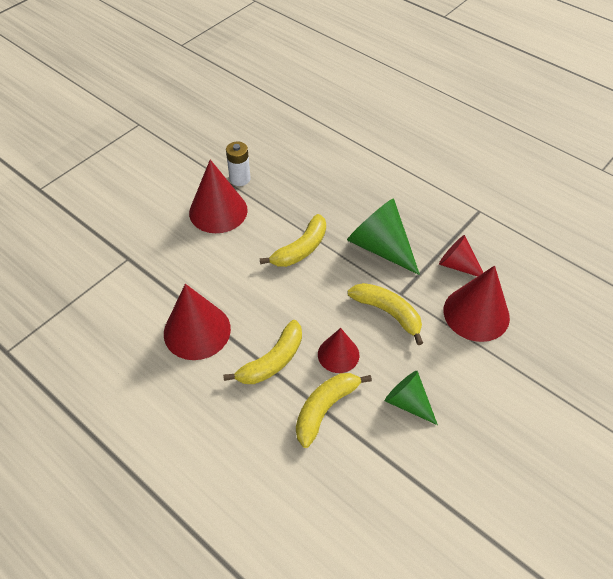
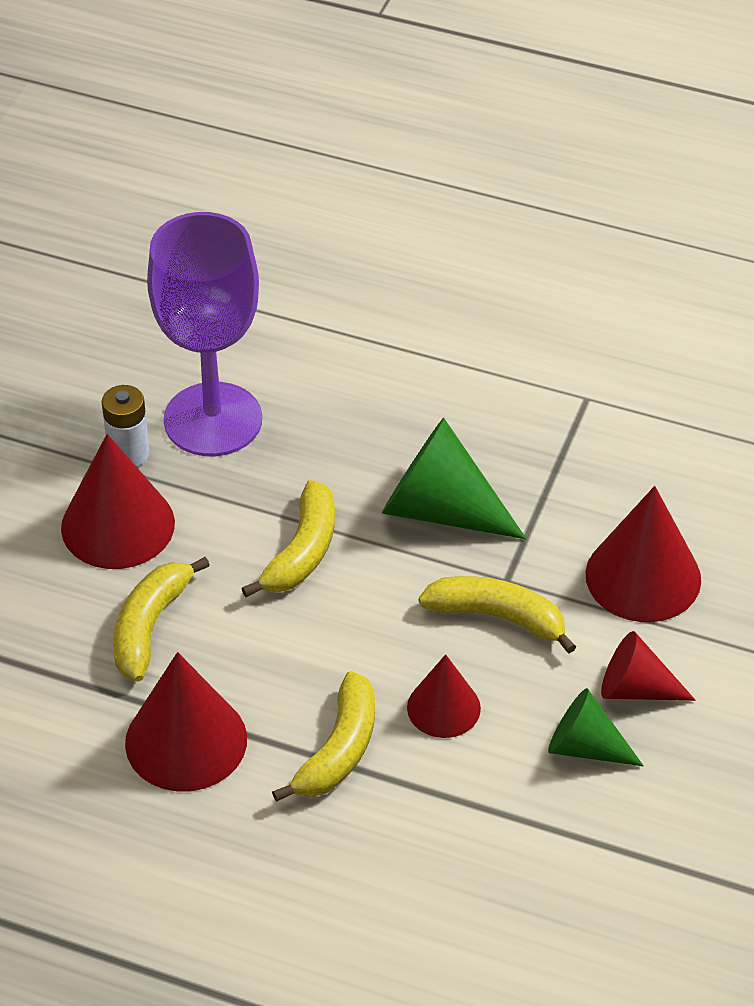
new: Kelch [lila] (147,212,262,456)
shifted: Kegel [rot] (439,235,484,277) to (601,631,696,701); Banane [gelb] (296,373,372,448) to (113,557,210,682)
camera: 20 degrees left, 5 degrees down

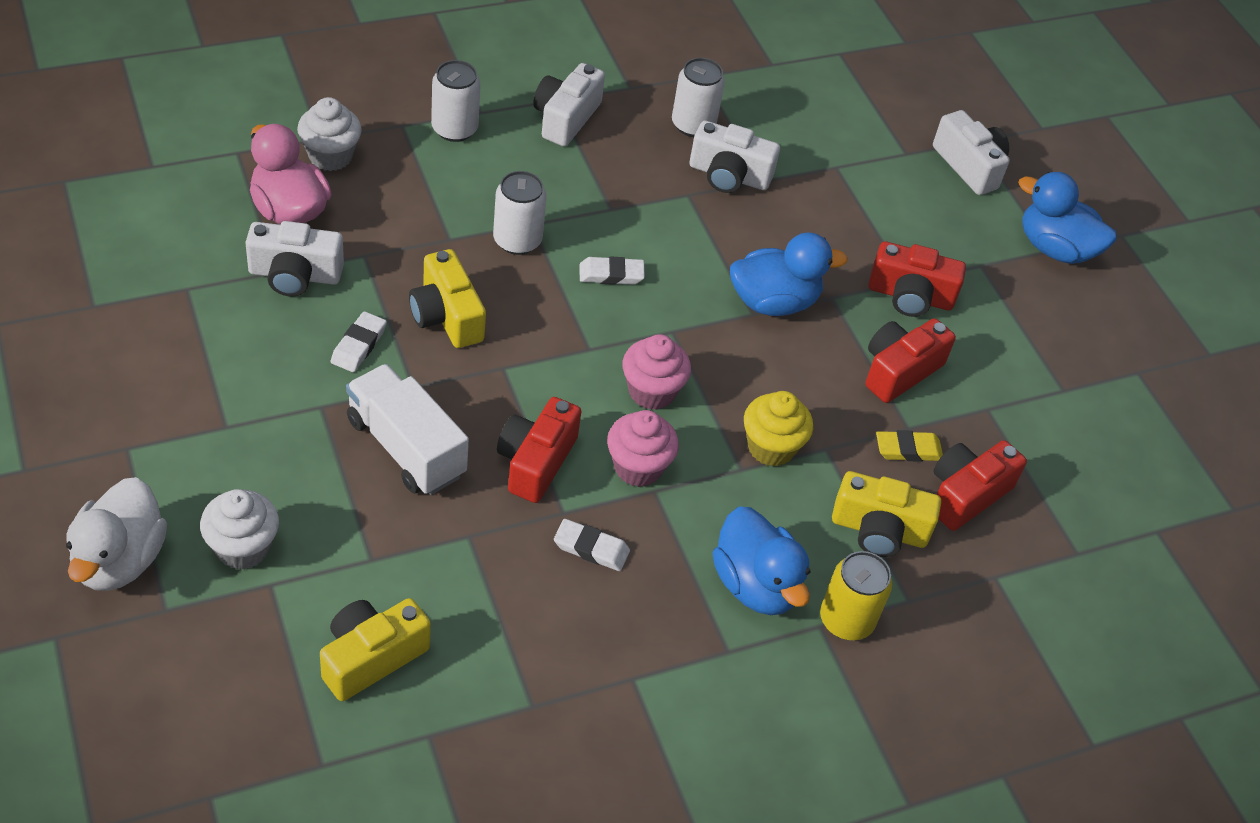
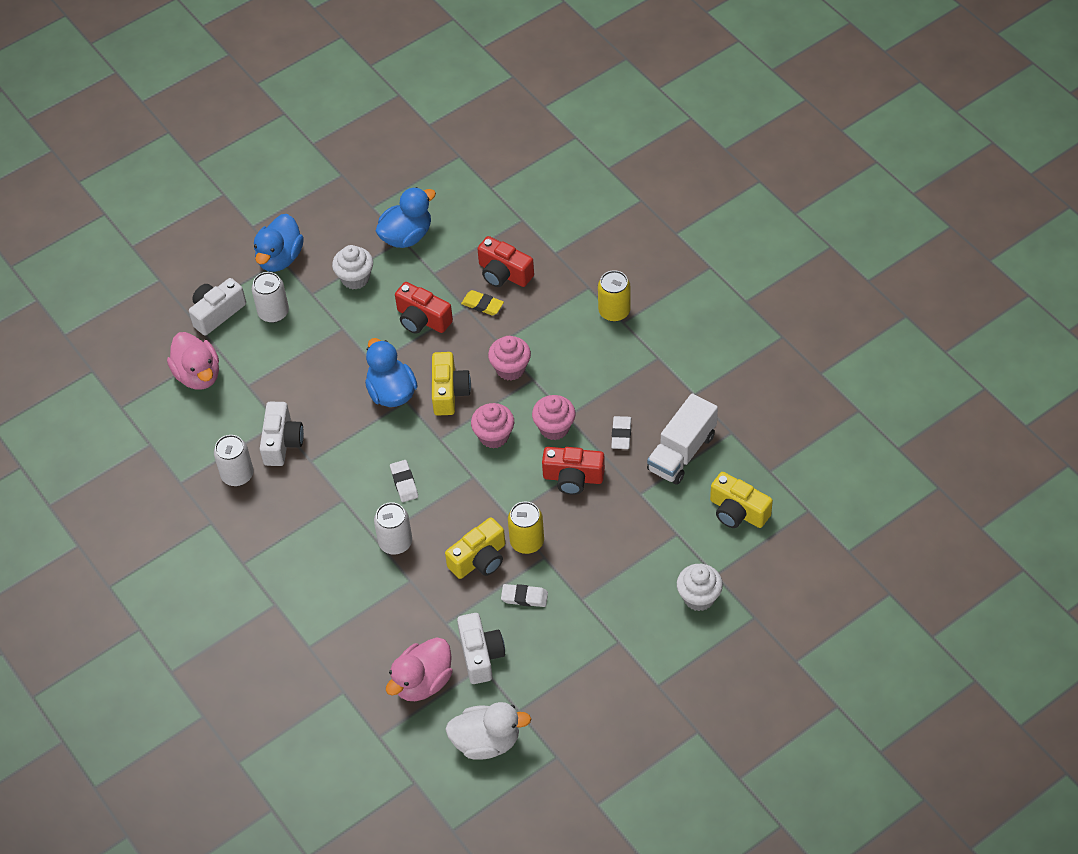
gone: Kamera [weiß] (533,63,605,147); Kamera [rot] (868,241,966,317)
new: Ente [rosa] (167,332,219,390); Dose [gelb] (508,501,544,554)
shifted: Dose [weiß] (431,60,481,142) to (252,272,289,323); Muffin [weiß] (297,97,362,171) to (332,245,373,290); Lastwagen [weiß] (346,364,469,495) to (647,393,718,485); Kamera [gelb] (832,471,941,557) to (432,352,471,416); Ente [weiß] (66,477,167,591) to (445,702,531,760); Ente [blau] (713,507,810,615) to (376,187,436,248)
repainted: Muffin [gelb] (744,391,813,467) to Muffin [rosa] (488,336,531,381)
rotated: Radiergummi [gelb] (876,430,943,462) = (461,290,504,316) 45 degrees counterclockwise
camera: 95 degrees left, 5 degrees up

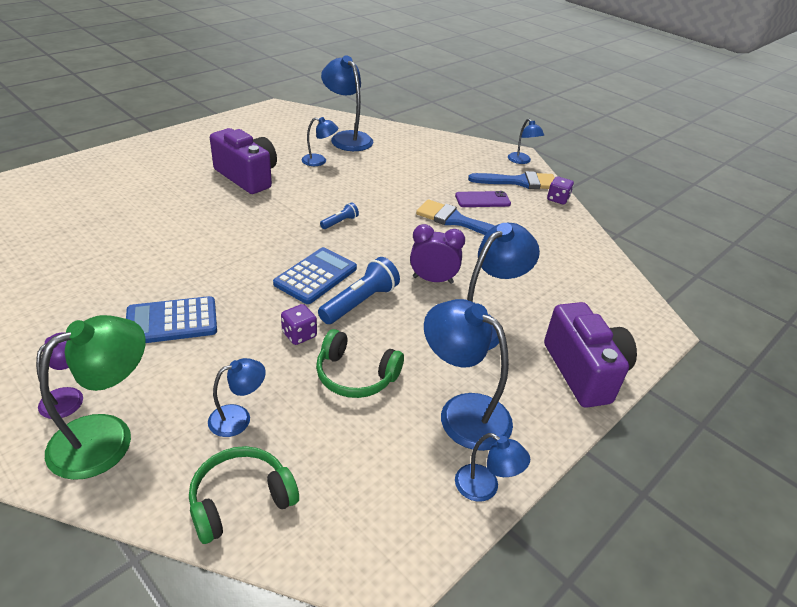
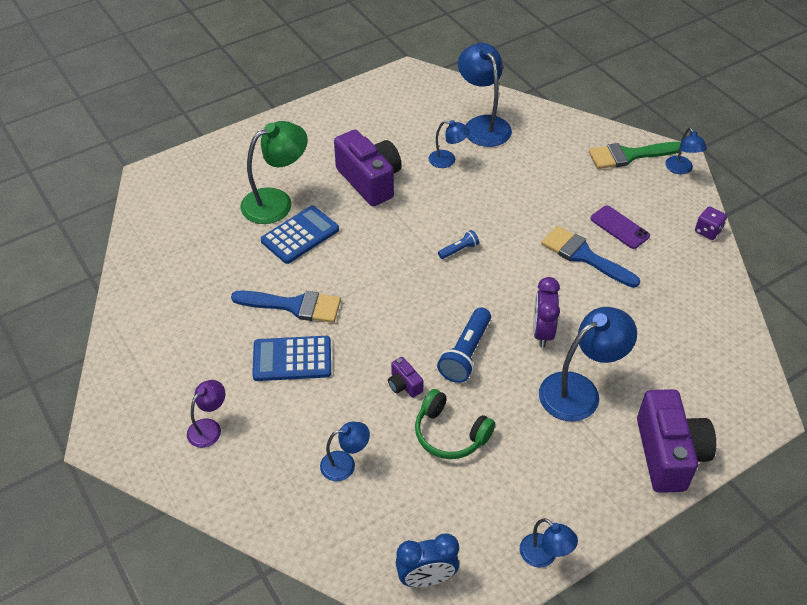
gone: Lampe [blau] (424,299,513,451); Kopfhörer [grün] (189,446,299,544)
new: Pinsel [grün] (589,142,682,169); Wecker [blau] (396,533,459,587)
shifted: Pinsel [blau] (468,171,554,189) to (231,290,341,323); Taschenrechner [blau] (273,247,357,304) to (261,206,339,264); Lampe [grün] (39,315,146,480) to (240,121,308,224)
swapped: Spielwürfel [lila] (281,304,317,345) to Kamera [lila] (388,357,423,398)
rotated: Handy [lila] (455,191,511,207) = (590,206,650,249) 45 degrees clockwise; Wecker [lila] (410,224,465,284) = (533,277,560,348) 105 degrees counterclockwise; Taschenlampe [blau] (318,257,400,324) = (437,307,491,383) 150 degrees clockwise
camera: 15 degrees right, 10 degrees up

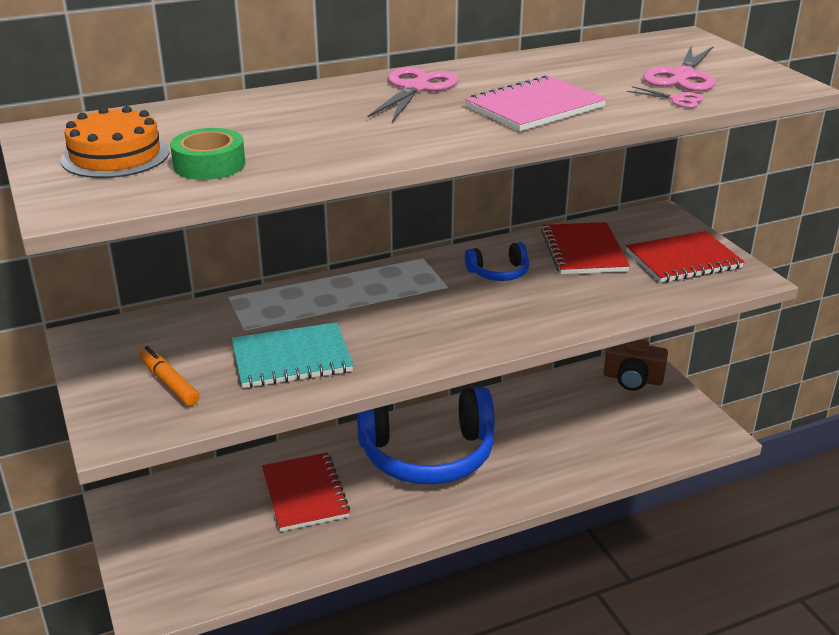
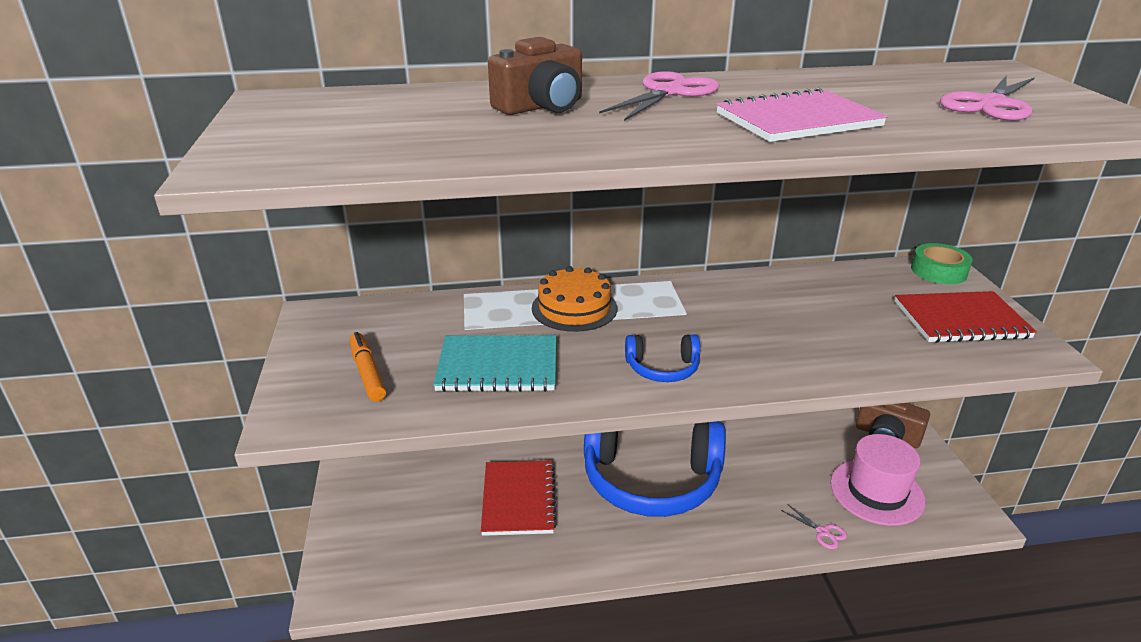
gone: Notizbuch [rot] (541,222,630,274)
new: Kamera [braun] (488,37,582,115); Hut [rosa] (830,434,925,526)
shifted: Schere [rosa] (627,86,704,108) to (781,504,847,549); Kuchen [orange] (61,106,169,178) to (532,266,617,332); Klebeband [grün] (170,128,245,180) to (911,243,973,284); Kopfhörer [blau] (465,242,529,281) to (625,335,700,382)
camera: 15 degrees right, 0 degrees up

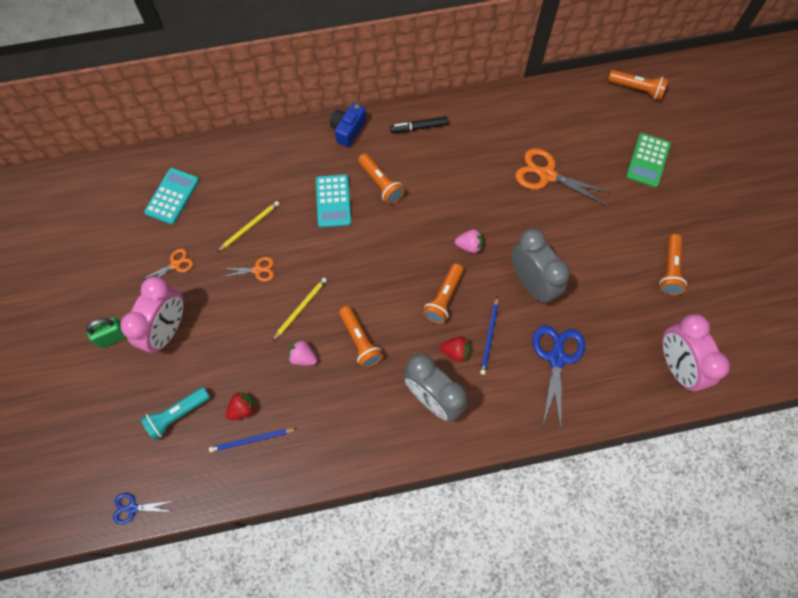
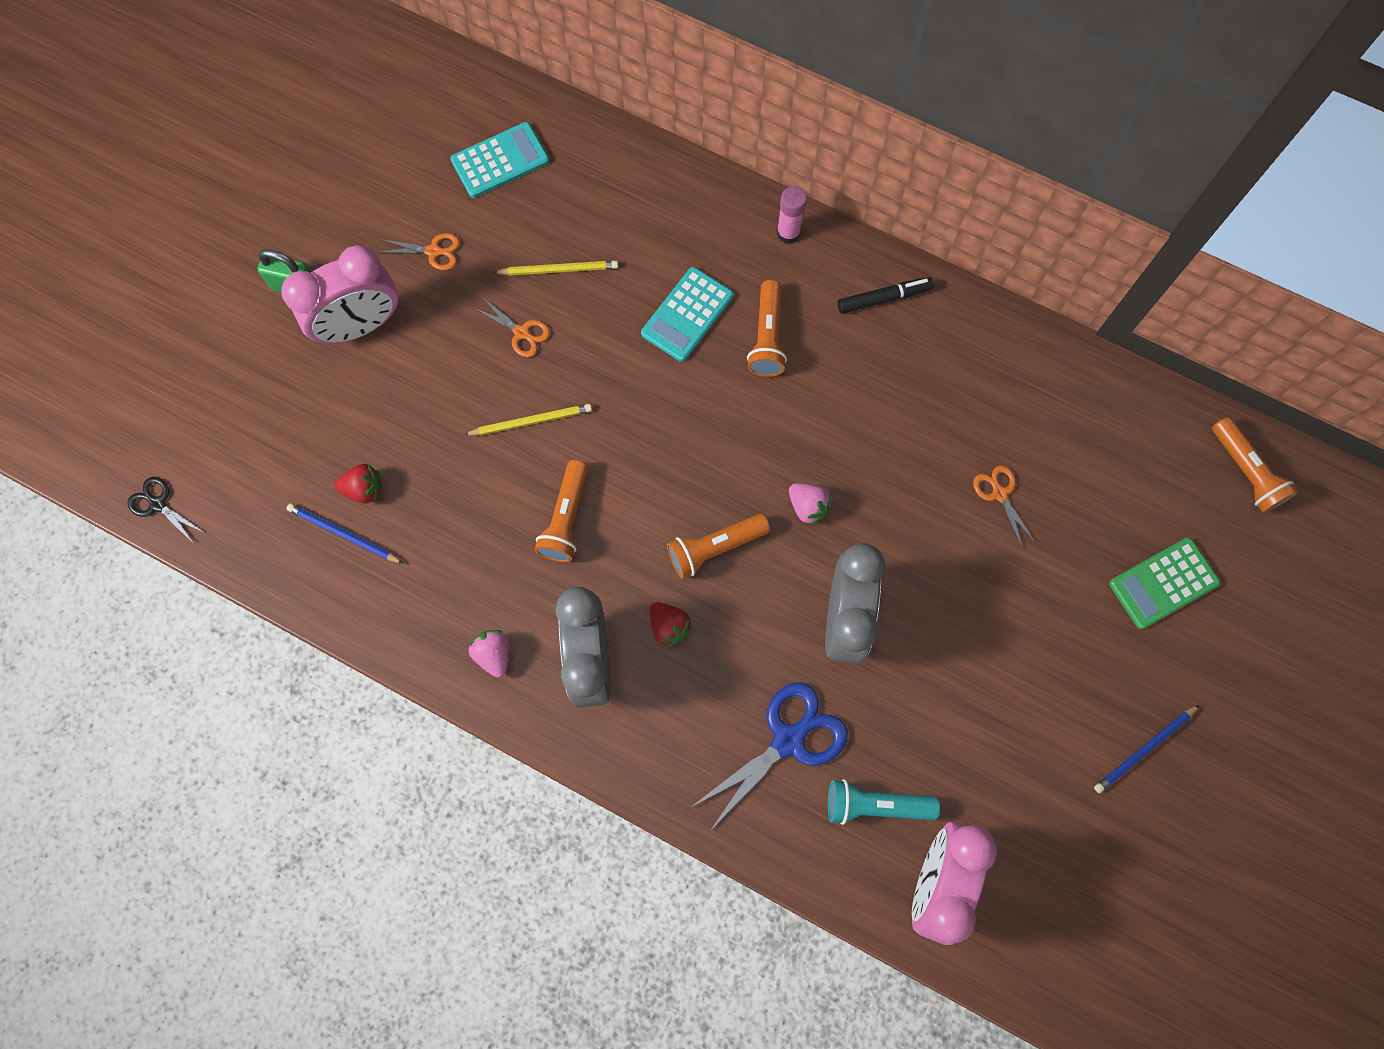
gone: Taschenlampe [orange] (659,234,687,295)
shifted: Bleistift [blau] (480,296,498,375) to (1094,705,1200,793); Erdbeere [rosa] (288,340,317,365) to (468,630,509,678); Taschenlampe [türkis] (141,387,210,440) to (828,779,940,825)
swapped: Kamera [blau] (330,103,366,147) to Klebestift [rosa] (777,186,807,244)
repainted: Schere [blau] (113,493,173,524) to Schere [schwarz] (128,477,205,542)
rotated: Filzstift [schwarz] (390,116,448,133) = (837,277,934,314) 135 degrees clockwise
scaled: Schere [orange] (515,148,612,205) = (973,466,1035,547) x0.53
camera: 40 degrees right, 5 degrees up

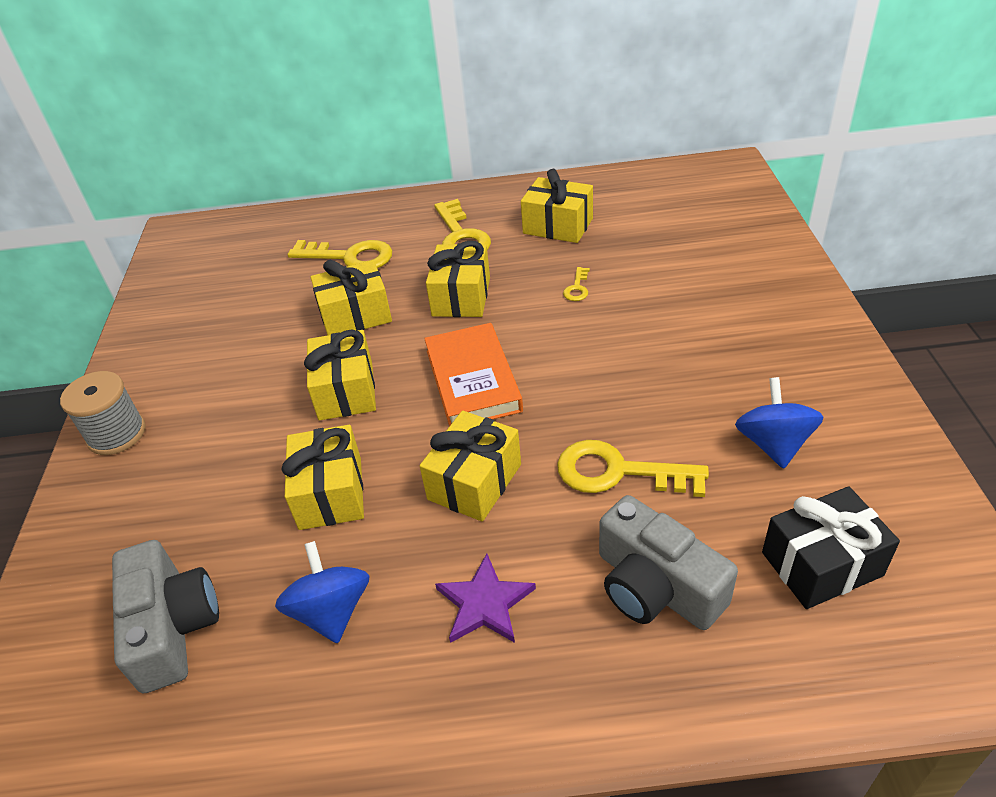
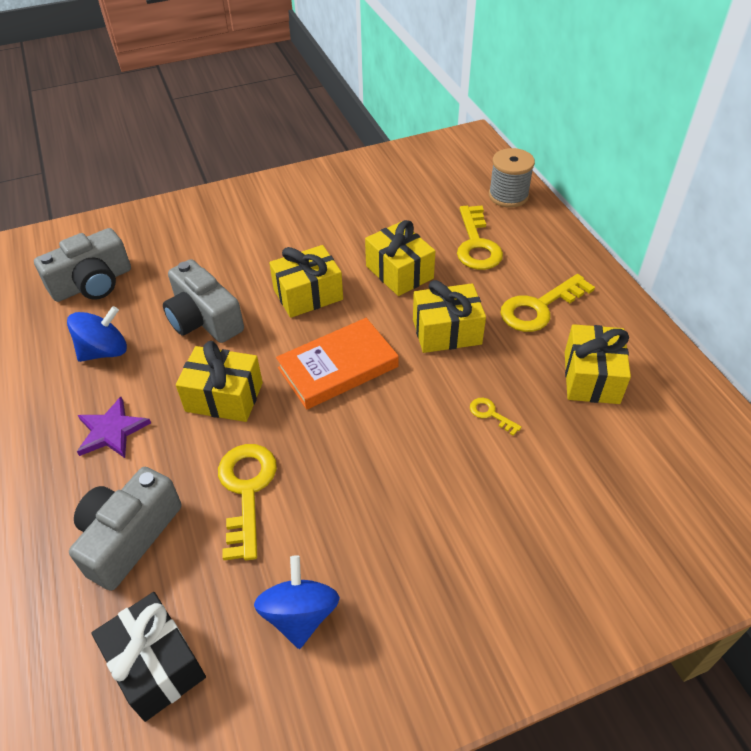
shifted: Garnrolle [grau] (60,371,146,455) to (489,148,535,208)
swapped: Geschenk [gelb] (281,425,364,530) to Kamera [grau] (163,259,244,343)
rotated: Schlüssel [gelb] (563,267,590,301) = (470,398,522,436) 45 degrees clockwise; Kreisel [blau] (735,377,824,469) = (254,555,340,649) 75 degrees counterclockwise
camera: 70 degrees right, 5 degrees up

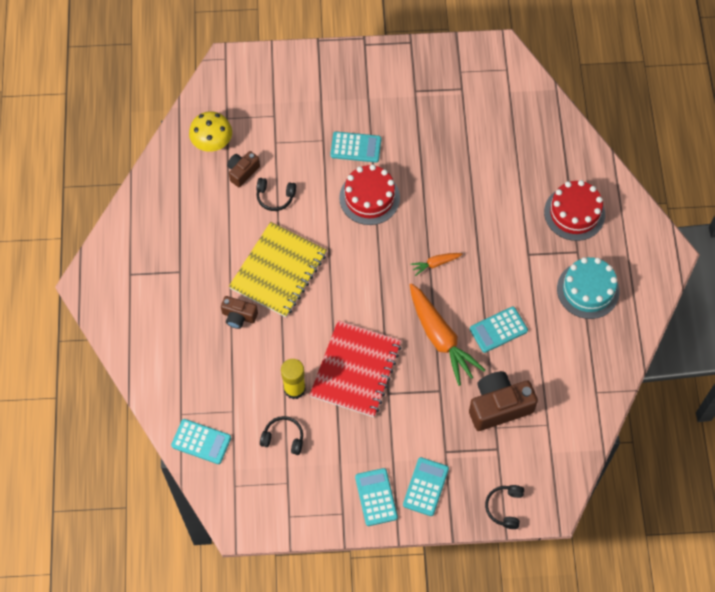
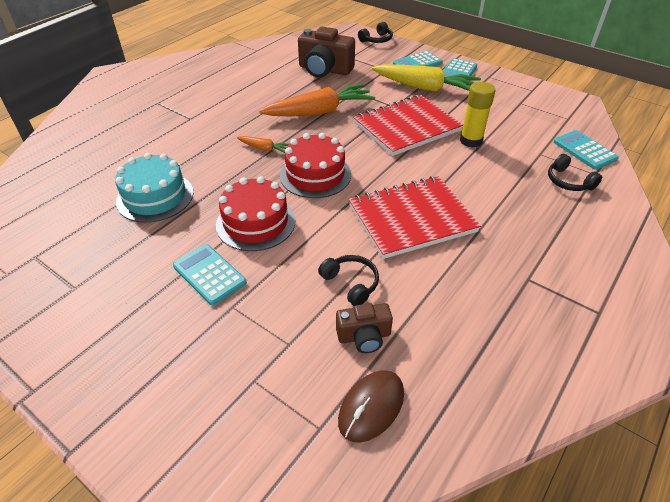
gone: Kamera [braun] (221,296,258,329); Taschenrechner [türkis] (470,306,528,353)
new: Karotte [gelb] (372,64,481,92)
shifted: Kuchen [rot] (544,180,605,241) to (280,133,351,198); Kuchen [türkis] (557,257,620,319) to (115,153,193,223); Kopfhörer [schwarz] (260,416,303,455) to (548,154,602,191)
swapped: Pilz [gelb] (189,111,232,152) to Computermaus [braun] (338,370,404,443)
repainted: Notizbuch [gelb] (229,222,327,317) to Notizbuch [rot] (349,176,481,259)
rotated: Karotte [orange] (410,283,485,386) = (259,84,375,117) 60 degrees clockwise
camera: 140 degrees left, 20 degrees down

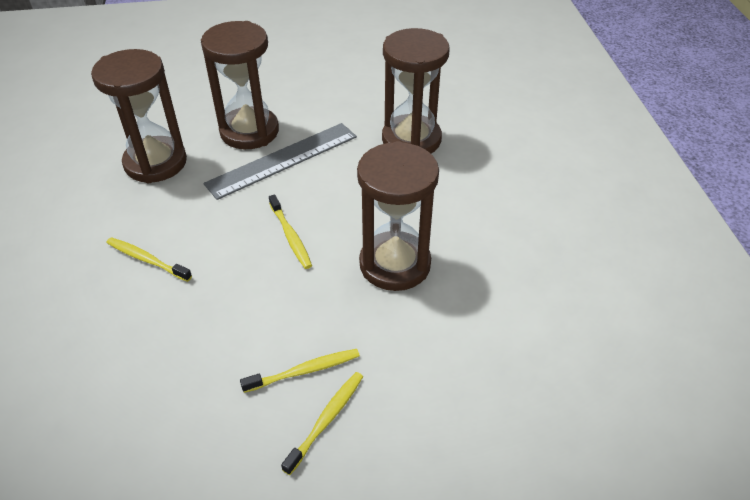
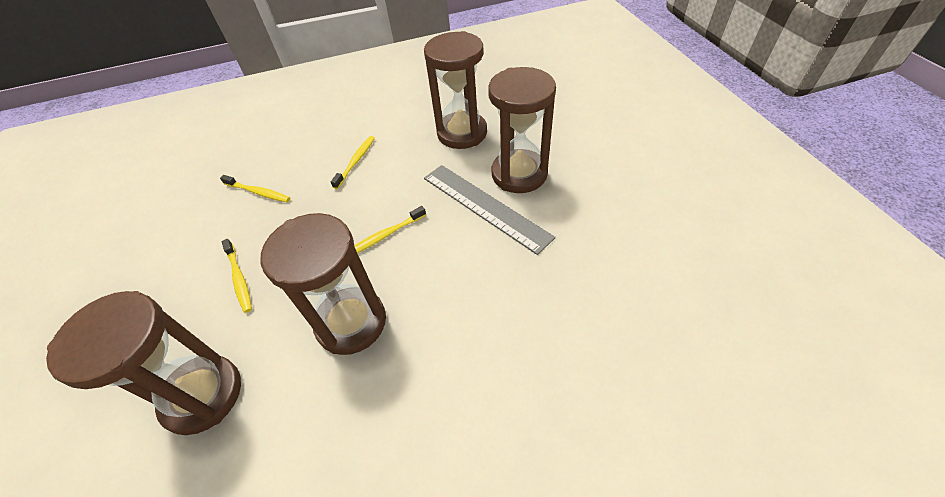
shifted: Sanduhr [braun] (382,28,450,153) to (46,291,241,435); Zahnbürste [gelb] (281,372,363,475) to (220,175,290,202)
camera: 85 degrees right, 5 degrees up

